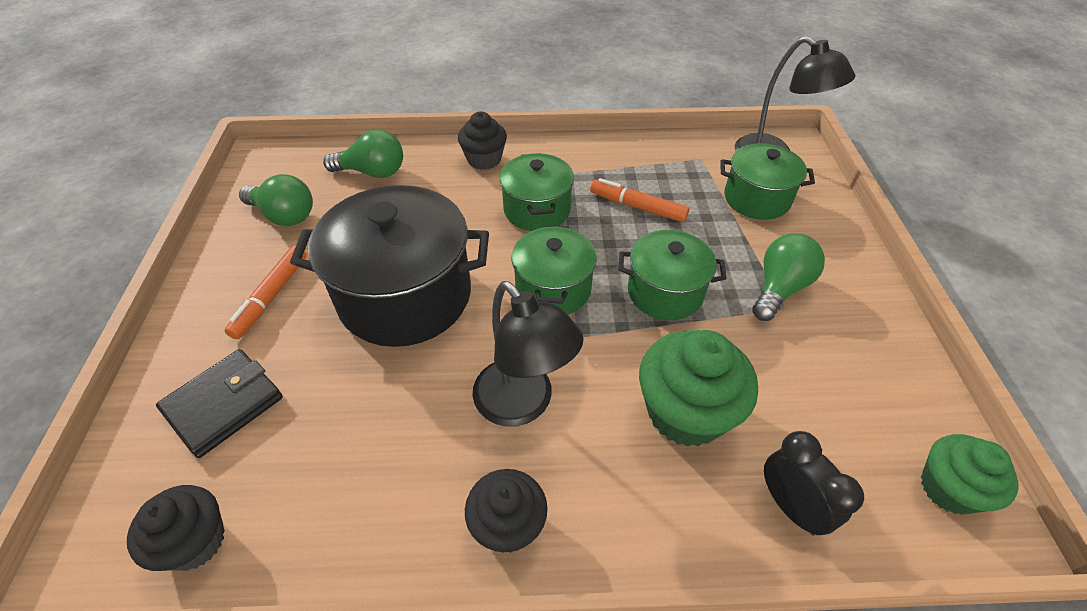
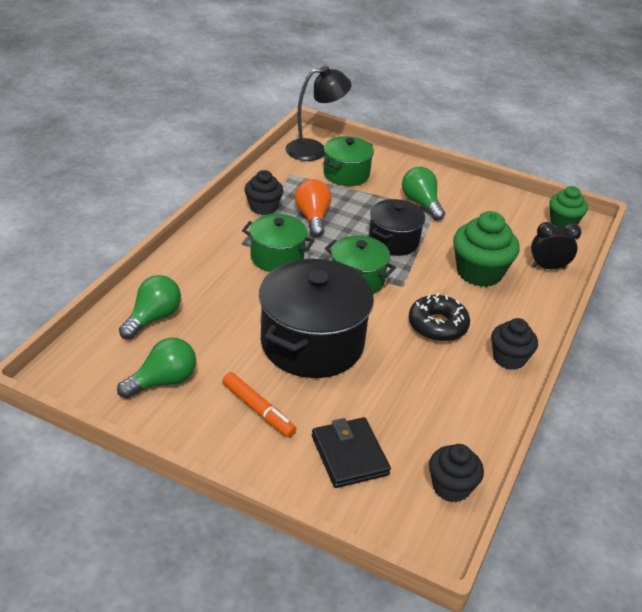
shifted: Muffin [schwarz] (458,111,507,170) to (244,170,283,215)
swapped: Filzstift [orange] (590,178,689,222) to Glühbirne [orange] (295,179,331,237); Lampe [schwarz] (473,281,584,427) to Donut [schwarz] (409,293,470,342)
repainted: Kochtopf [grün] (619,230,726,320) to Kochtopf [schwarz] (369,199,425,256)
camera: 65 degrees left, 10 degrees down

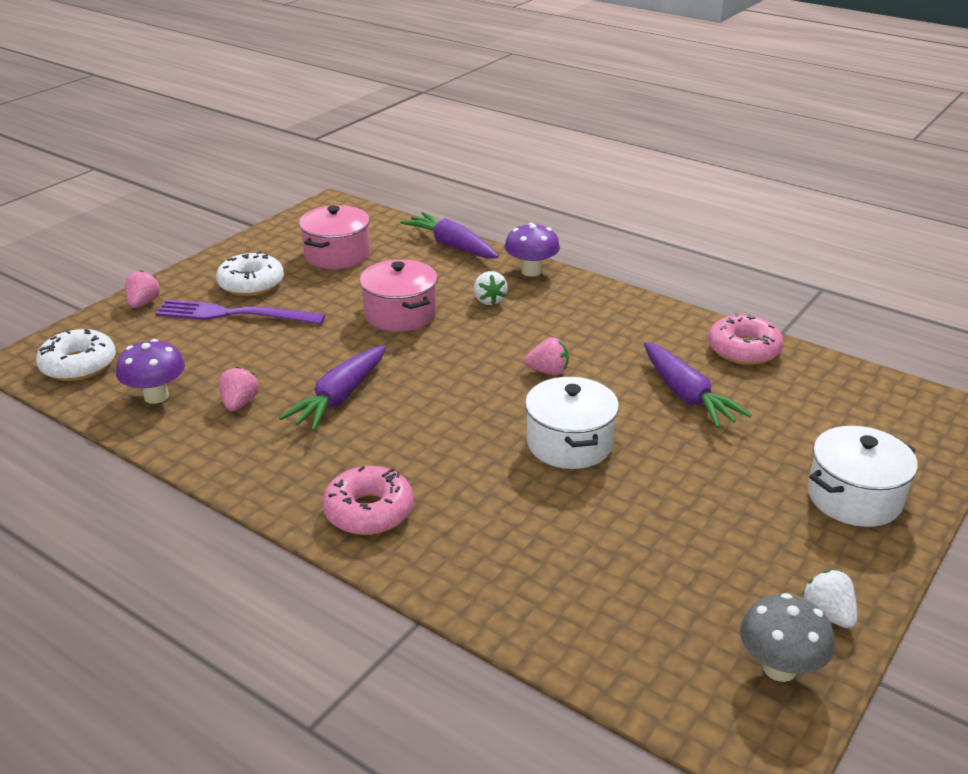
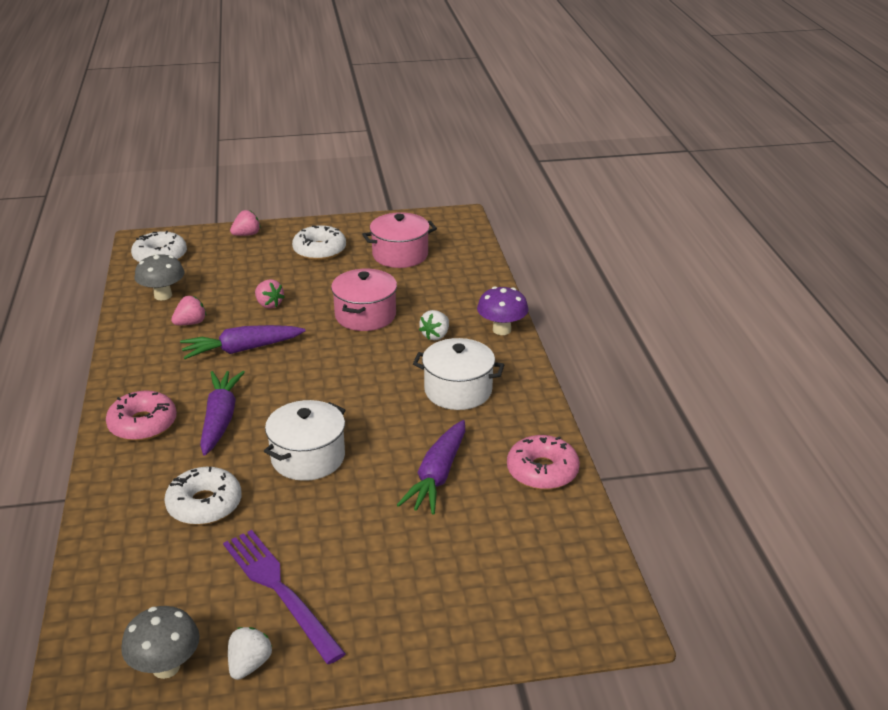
new: Donut [weiß] (164,467,242,525)
shifted: Karotte [lila] (400,212,498,258) to (200,371,245,456); Gabel [lila] (155,299,325,325) to (223,530,346,664); Erdbeere [rosa] (524,337,569,375) to (255,279,284,309); Kochtopf [weiß] (808,426,918,527) to (413,338,504,410)
repainted: Pilz [lila] (116,339,185,404) to Pilz [grau] (134,253,184,300)
camera: 45 degrees right, 0 degrees up

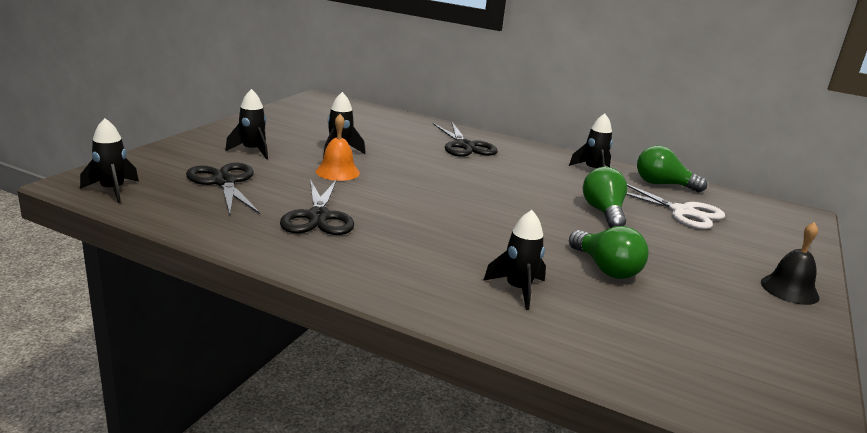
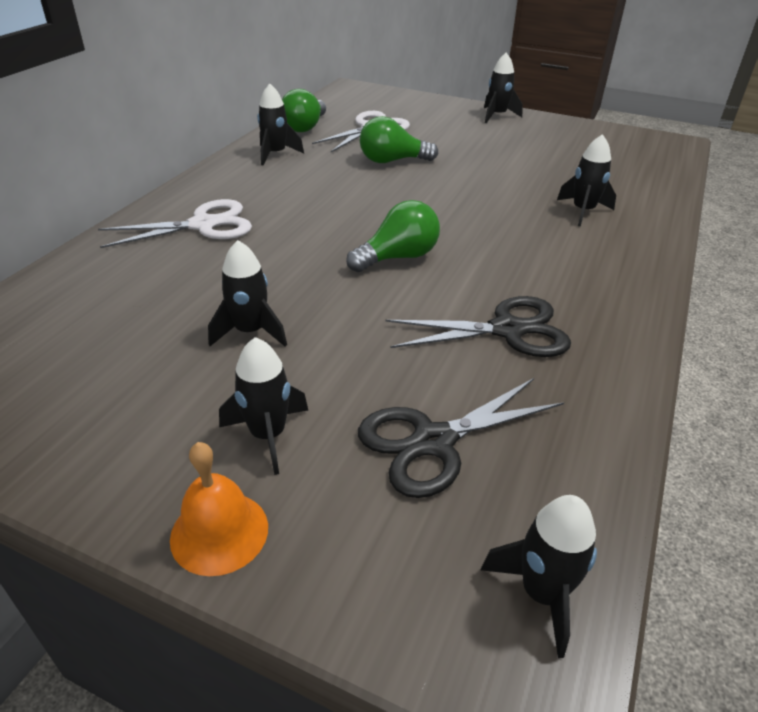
shifted: Glocke [orange] (316,114,360,181) to (170,442,268,576); Glühbirne [grün] (569,226,649,279) to (346,200,440,272)
swapped: Glocke [schwarz] (761,222,820,305) to Rakete [schwarz] (484,52,523,123)
repainted: Schere [schwarz] (433,122,498,157) to Schere [weiß] (98,199,252,248)
camera: 90 degrees left, 15 degrees up

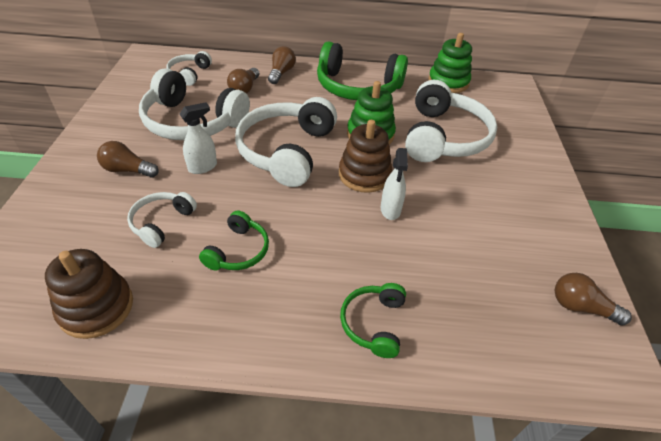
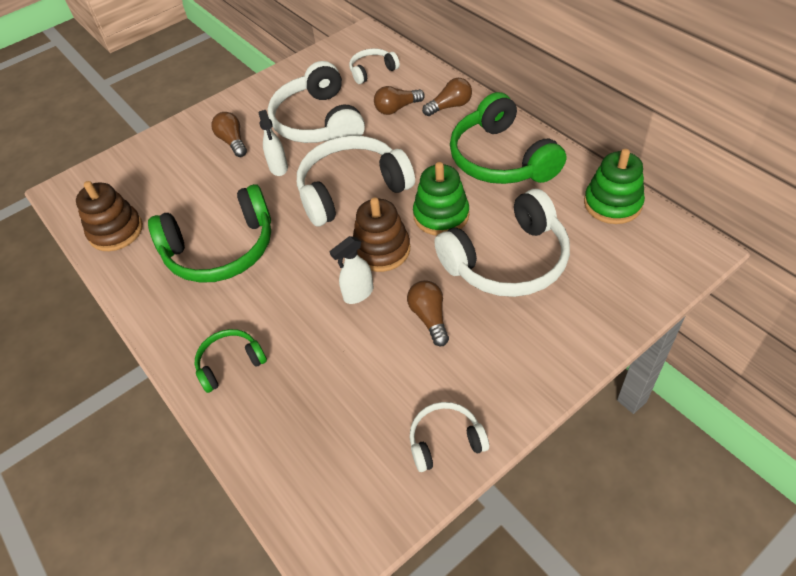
shifted: Kopfhörer [weiß] (127,192,197,248) to (409,402,489,472); Glühbirne [braun] (555,273,632,325) to (407,280,449,346)
rotated: Sprühflasche [weiß] (180,102,217,174) = (259,110,288,176) 60 degrees clockwise
scaled: Kopfhörer [grün] (199,211,269,270) = (148,184,271,283) x1.97
camera: 55 degrees right, 5 degrees up

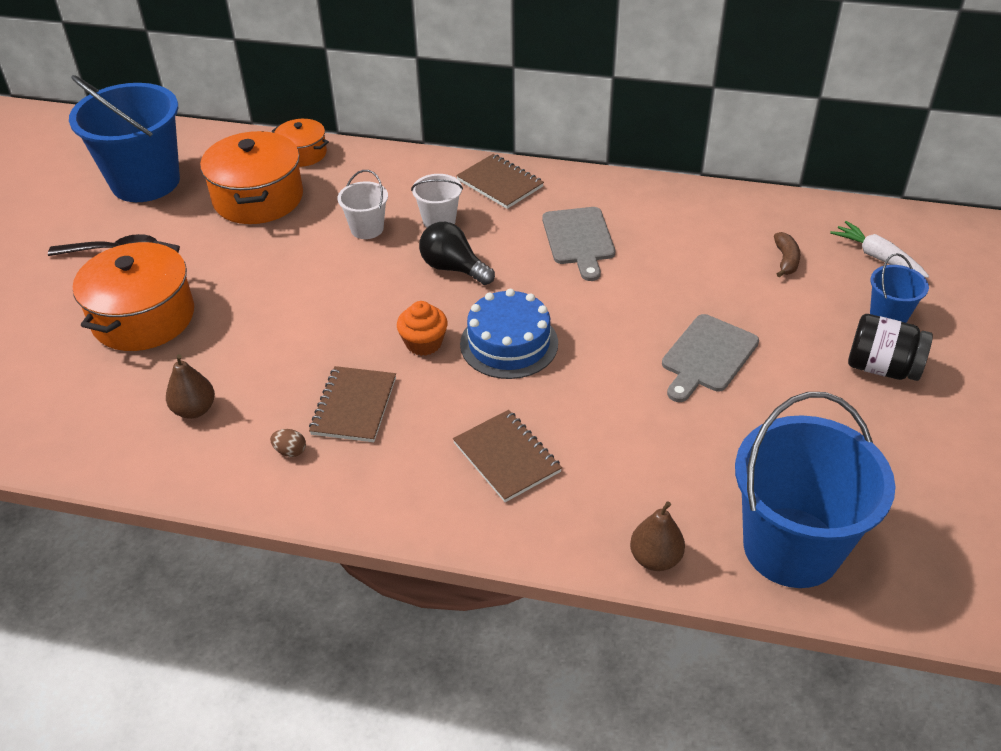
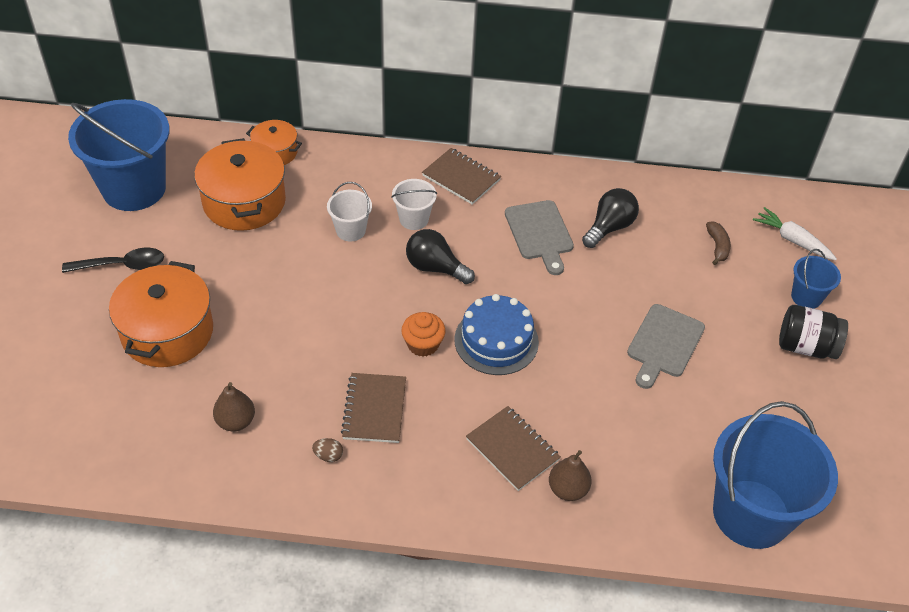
new: Glühbirne [schwarz] (582,188,639,248)
shifted: Birne [braun] (630,501,685,571) to (549,450,592,501)
camera: 10 degrees left, 5 degrees up

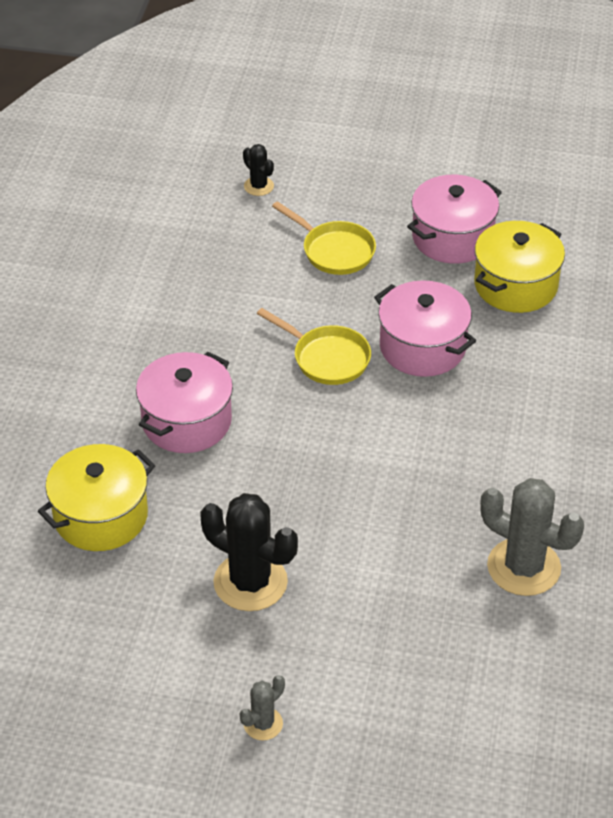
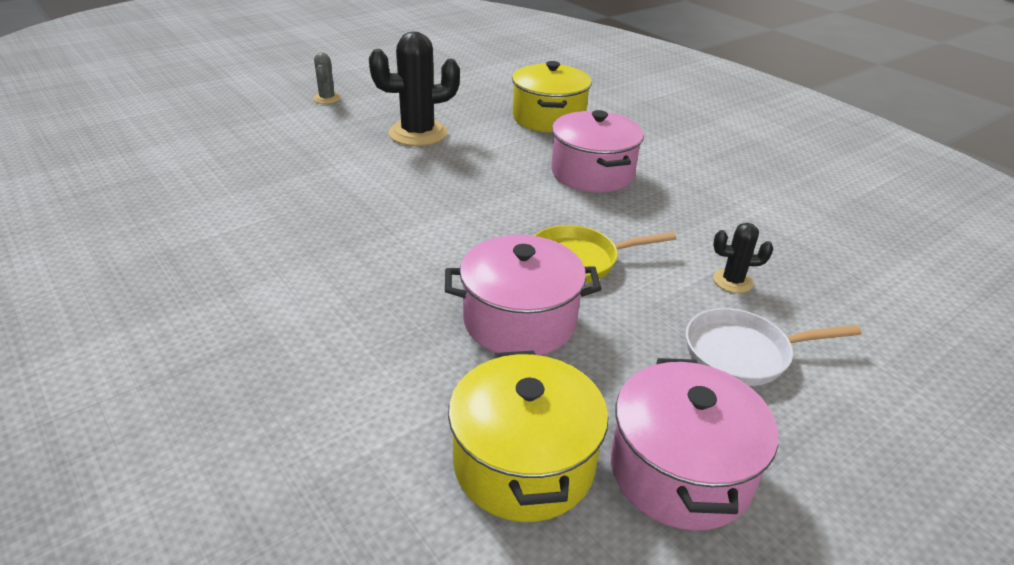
gone: Kaktus [grau] (480,478,584,596)
shifted: Kaktus [schwarz] (243,144,274,196) to (713,223,773,293)
repainted: Pfanne [gelb] (272,201,376,275) to Pfanne [weiß] (686,308,862,386)
camera: 130 degrees right, 10 degrees down

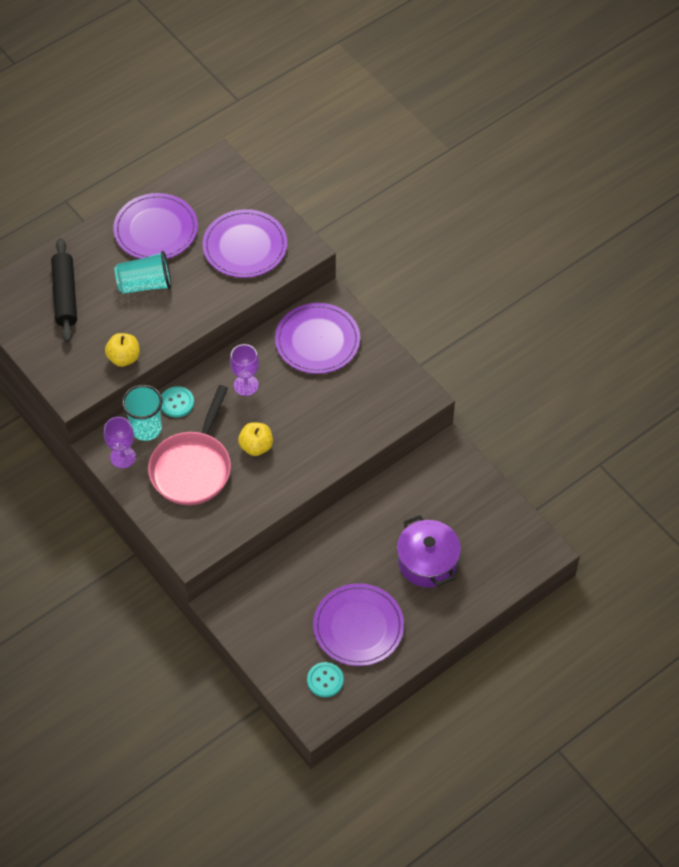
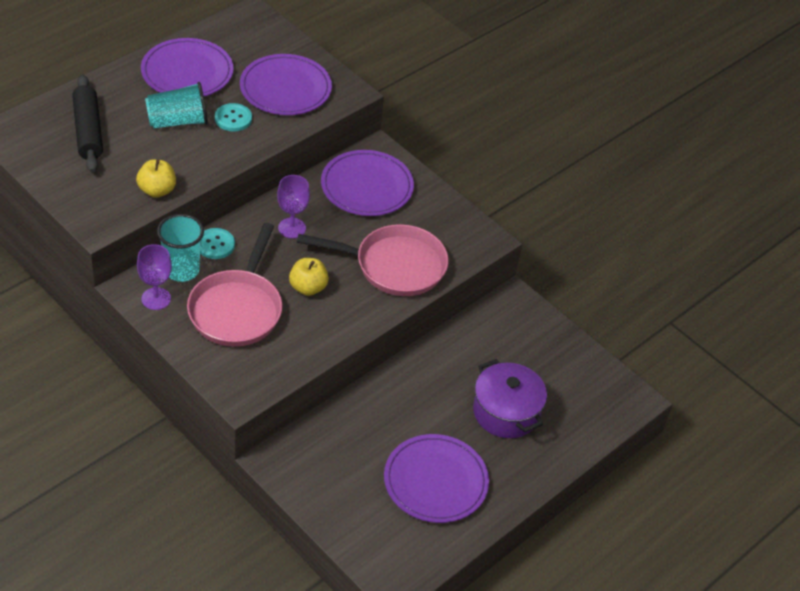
new: Pfanne [rosa] (297,224,449,296)
shifted: Knopf [türkis] (307,662,344,697) to (215,103,252,131)
camera: 10 degrees left, 10 degrees down

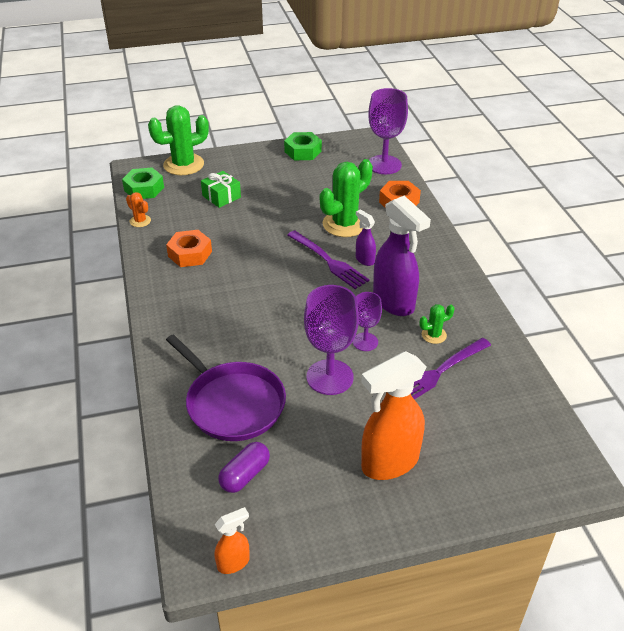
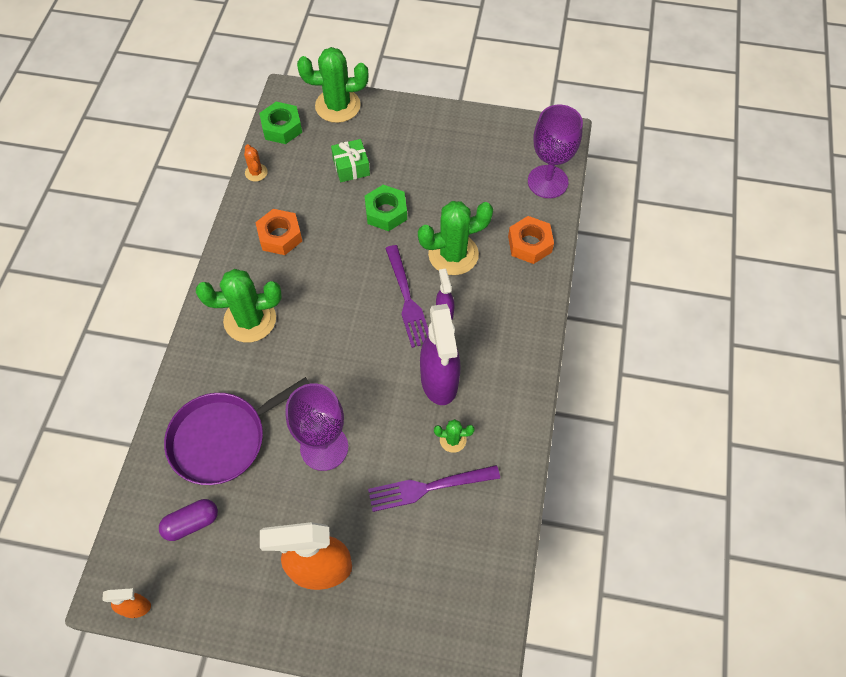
gone: Kelch [lila] (353,292,382,351)
new: Kaktus [grün] (196,269,282,342)
shifted: Sechskantmutter [grün] (284,132,322,160) to (365,185,407,231)
rotated: Pfanne [lila] (166,334,286,441) = (164,377,310,485) 75 degrees clockwise
camera: 25 degrees right, 20 degrees up

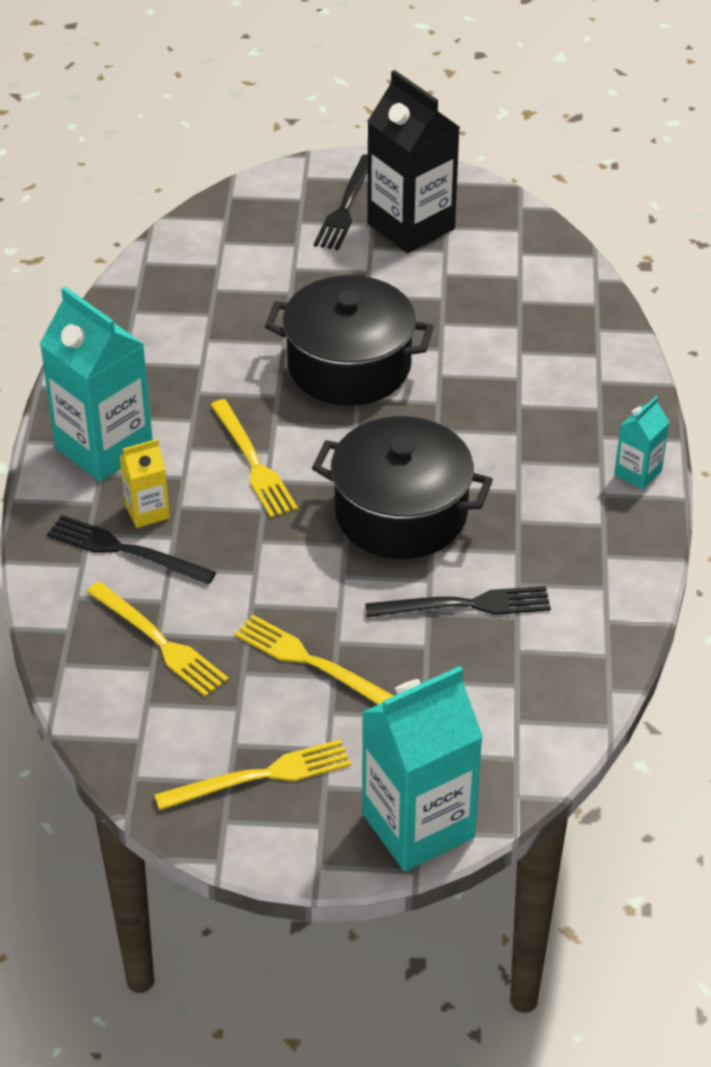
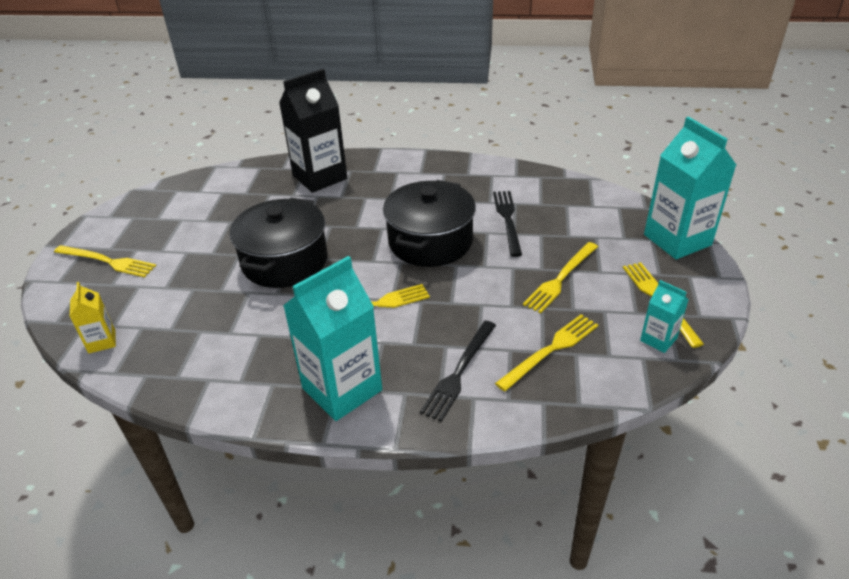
shifted: Getränkekarton [schwarz] (367,70,460,253) to (279,69,347,193); Getränkekarton [türkis] (614,396,669,490) to (640,280,688,353); Getränkekarton [gelb] (120,439,170,528) to (70,282,116,353)
repainted: Gabel [schwarz] (314,154,368,250) to Gabel [gelb] (54,245,156,277)
camera: 85 degrees left, 5 degrees down

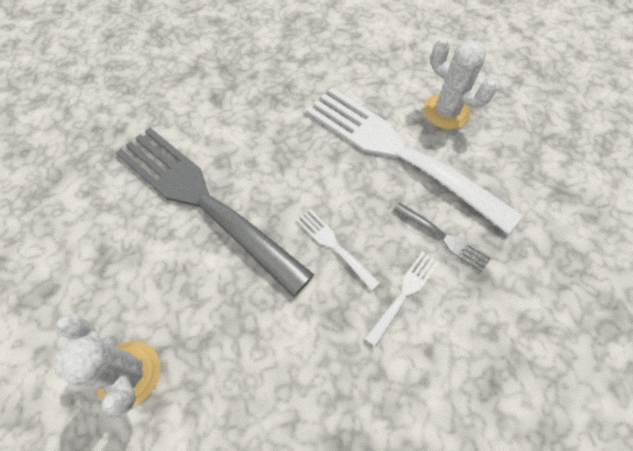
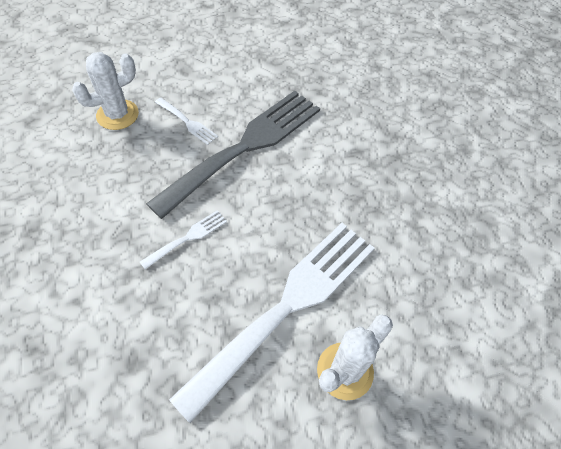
gone: Gabel [grau] (394,202,491,272)
shifted: Gabel [weiß] (364,251,439,347) to (155,98,218,145)
camera: 90 degrees right, 5 degrees down

